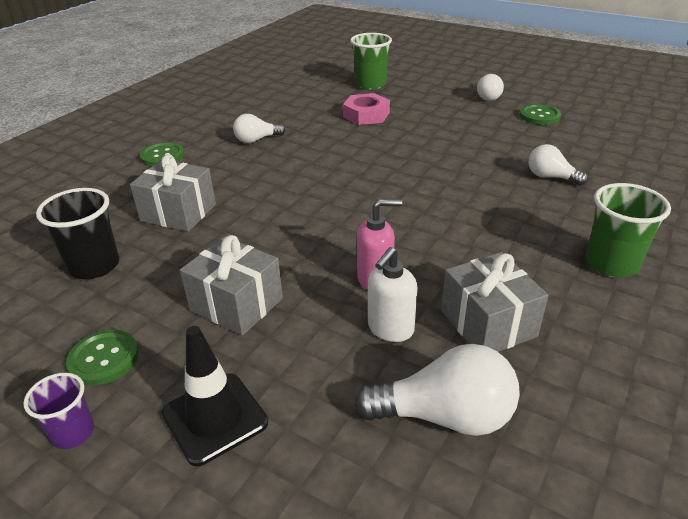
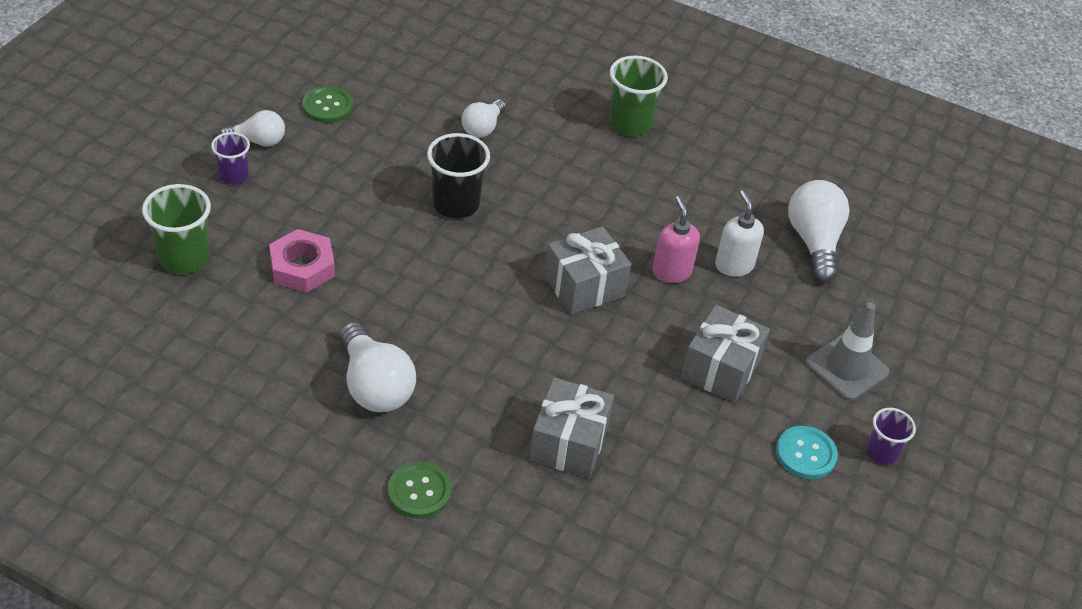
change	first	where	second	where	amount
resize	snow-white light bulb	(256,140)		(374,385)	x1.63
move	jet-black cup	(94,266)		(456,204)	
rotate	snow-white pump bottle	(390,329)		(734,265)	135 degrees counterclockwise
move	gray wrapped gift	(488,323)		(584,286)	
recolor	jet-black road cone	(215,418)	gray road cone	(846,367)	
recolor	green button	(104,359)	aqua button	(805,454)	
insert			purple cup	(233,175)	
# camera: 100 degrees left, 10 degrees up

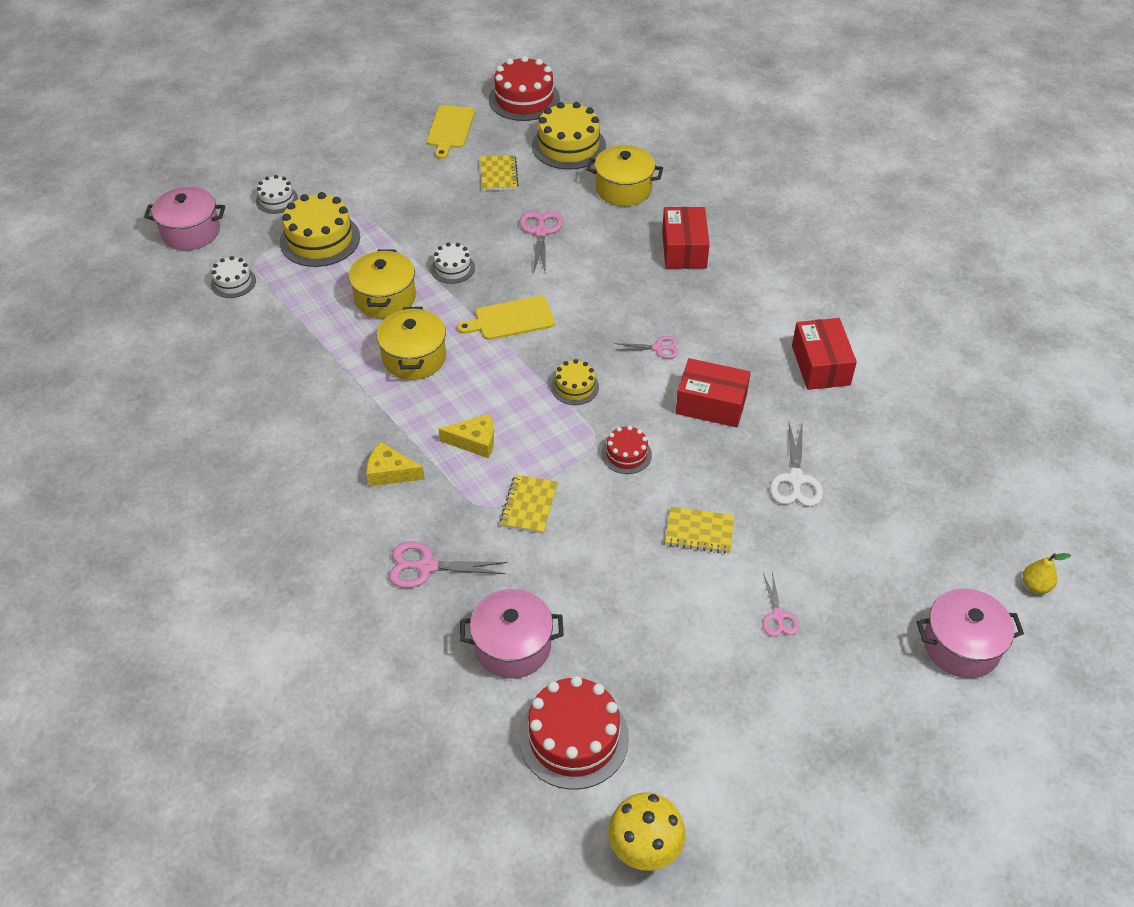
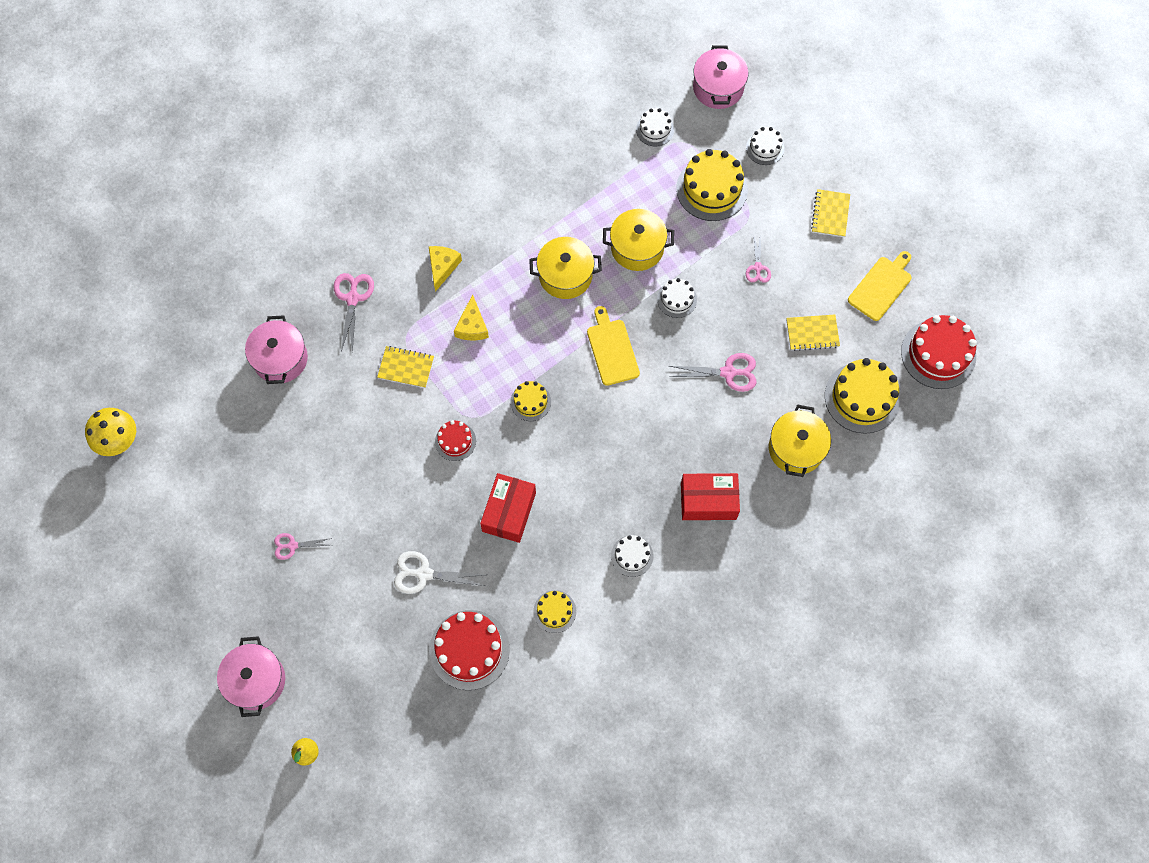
change	first	where	second	where	amount
rotate	yellow bread board	(450,129)		(881,286)	120 degrees clockwise
replace	scarlet package	(820,365)	yellow cake	(554,611)	
move	rose-pink shears	(658,348)		(757,267)	
move	yellow exercise book	(699,531)		(830,214)	
move	scarlet cake	(573,737)		(469,650)	
insert			snow-white cake	(632,556)	
# camera: 90 degrees right, 20 degrees up

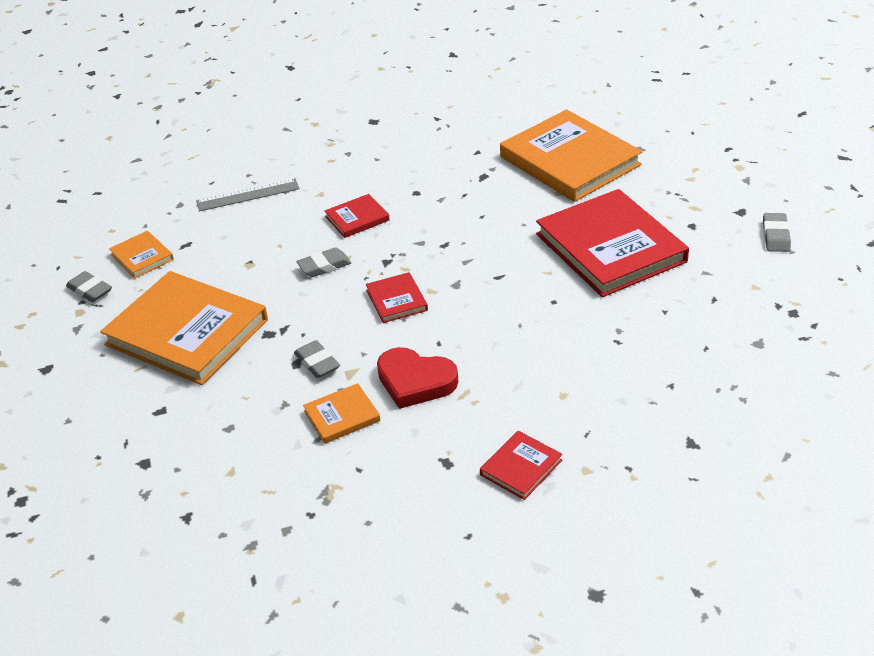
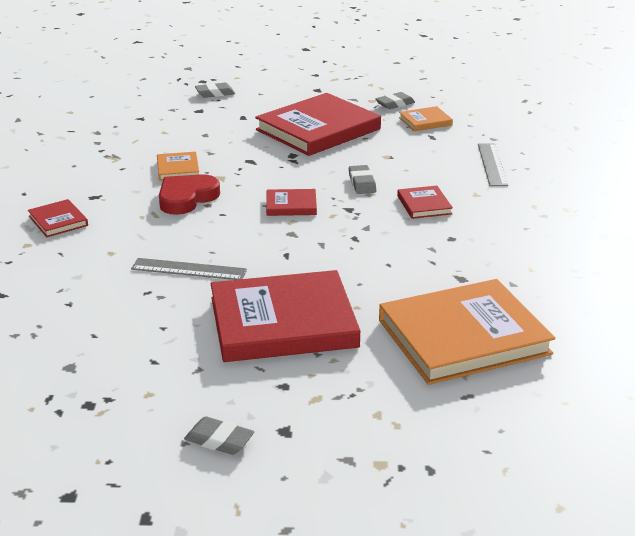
change	first	where	second	where	amount
recolor	orange hardback	(187,332)	scarlet hardback	(318,129)	
move	gray eraser	(317,363)		(215,93)	
insert			gray measuring stick	(189,269)	
# camera: 105 degrees right, 10 degrees down

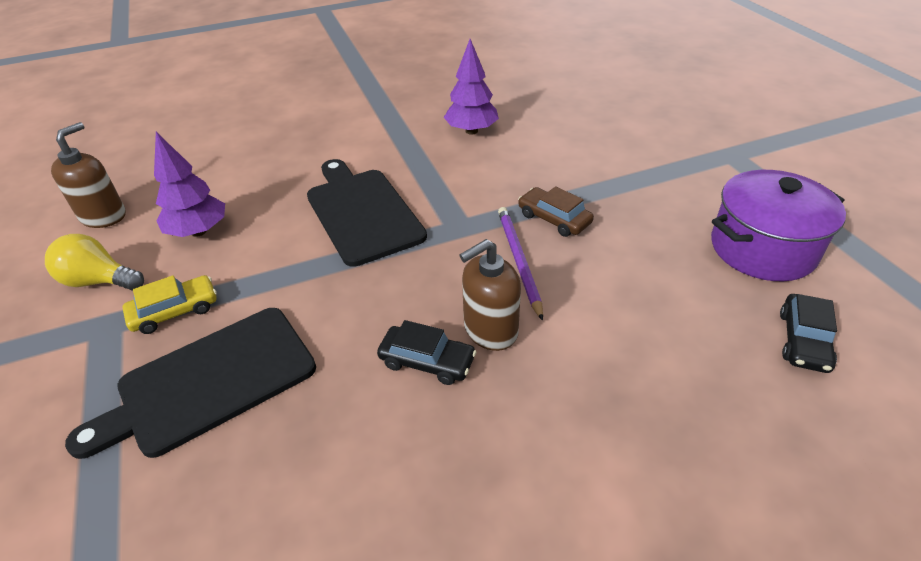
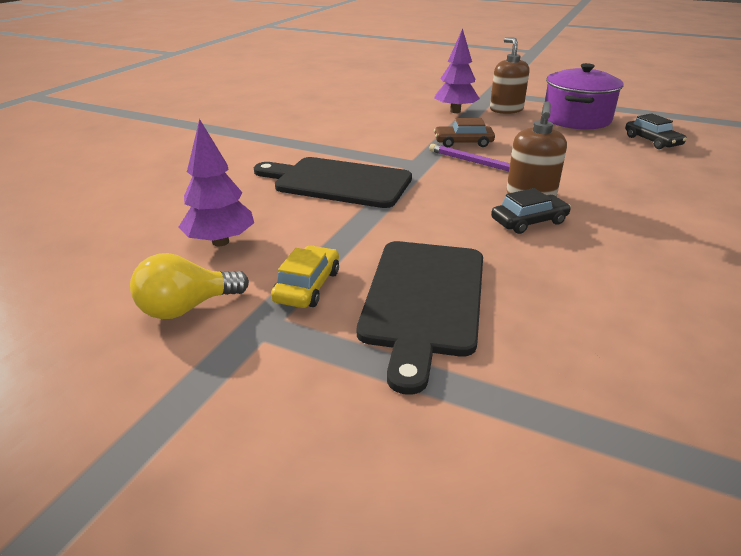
change	first	where	second	where	amount
move	purple fir tree	(471,131)		(455,111)	
move	dark brown pump bottle	(103,216)		(506,109)	
# camera: 45 degrees left, 10 degrees down

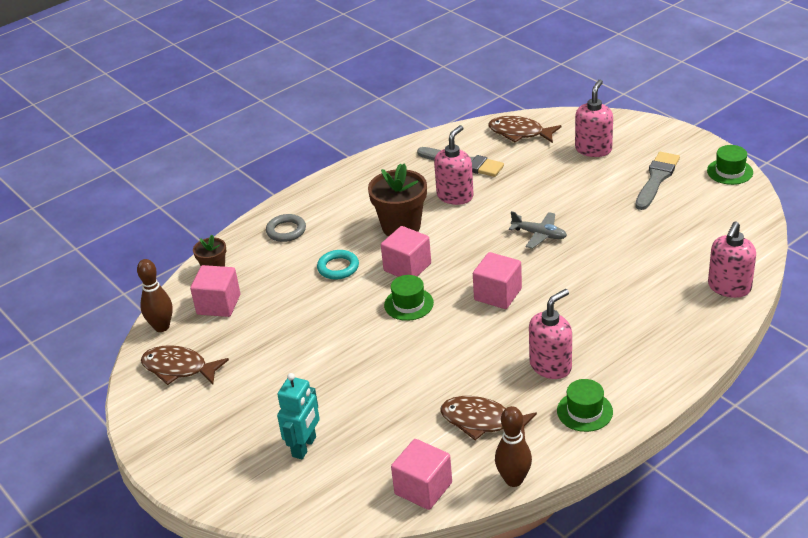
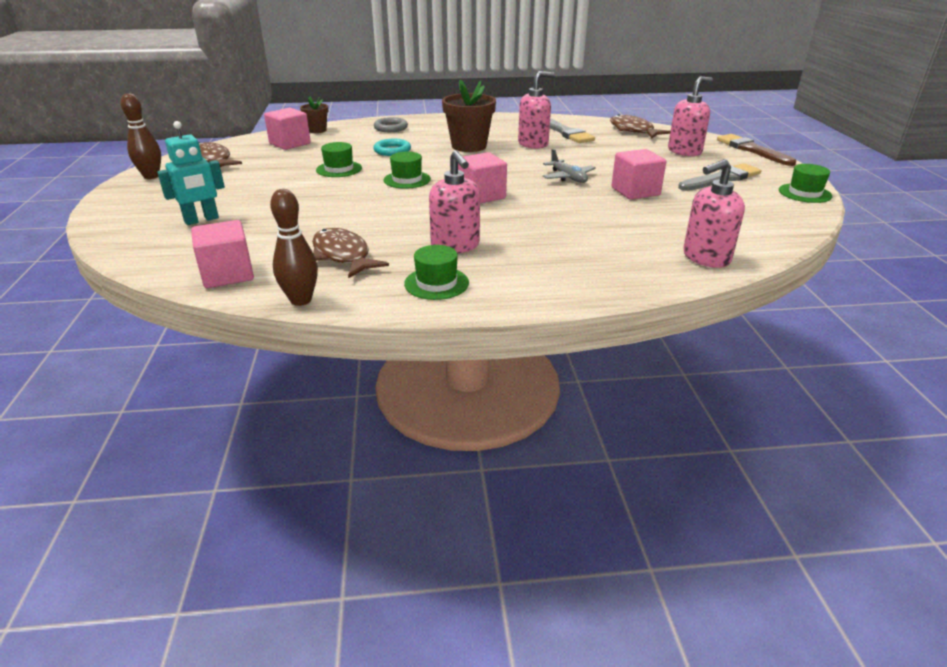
change	first	where	second	where	amount
move	rose-pink cube	(407,267)		(635,191)	
move	dark brown bowling pin	(162,327)		(151,176)	
rotate	rose-pink pump bottle	(551,366)		(455,246)	75 degrees clockwise
insert			dark brown paint brush	(751,150)	
insert			green top hat	(339,169)	
# camera: 30 degrees right, 5 degrees down

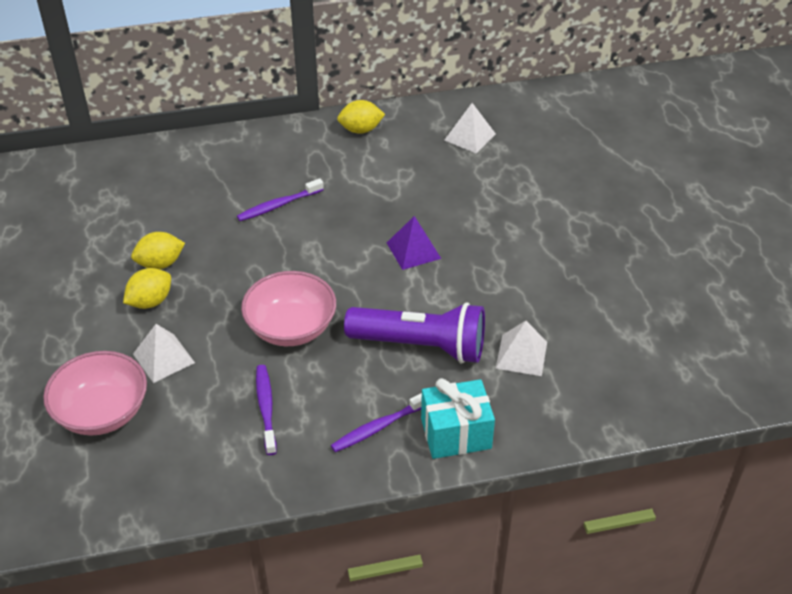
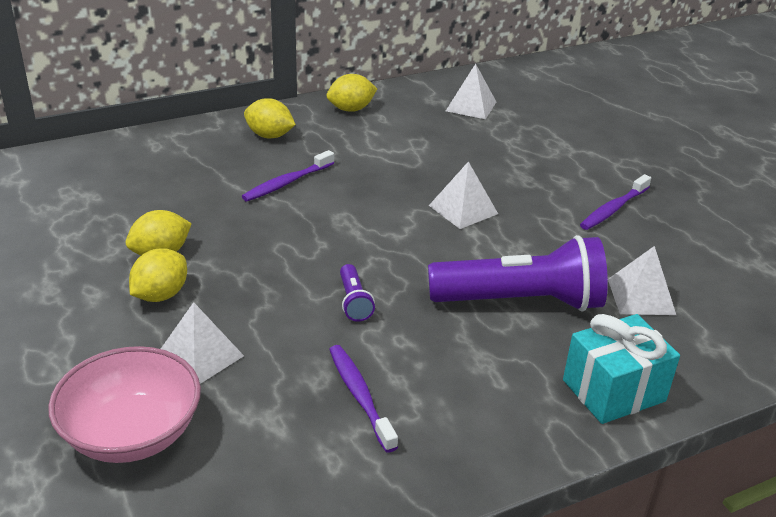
change	first	where	second	where	amount
recolor	purple pyramid	(413,250)	snow-white pyramid	(463,209)	
replace	rose-pink deep dish	(291,327)	purple pocket torch	(354,302)	
move	purple dental brush	(379,427)		(613,209)	
insert			yellow citrus fruit	(269,136)	
# camera: 15 degrees left, 10 degrees down

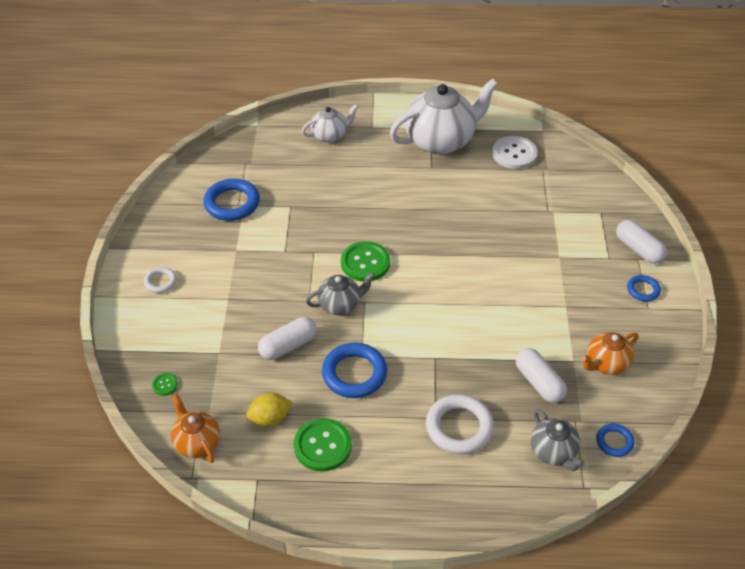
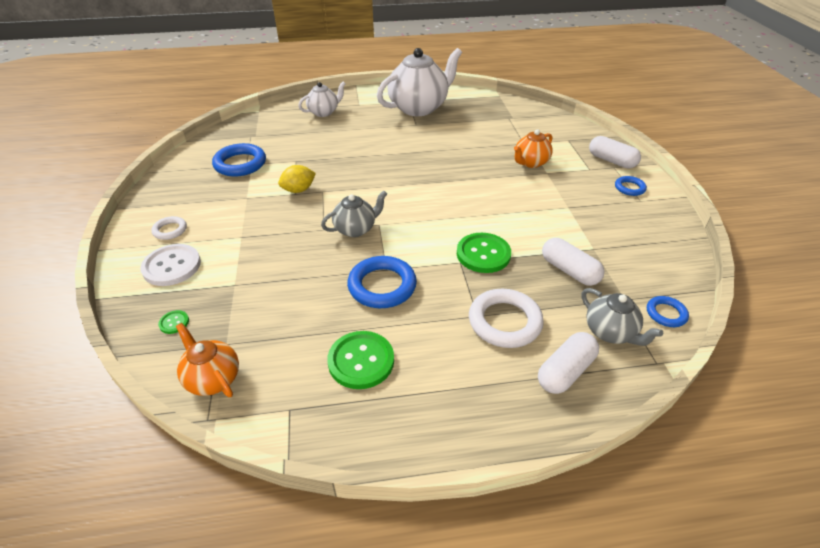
change	first	where	second	where	amount
move	snow-white button	(514,154)		(172,266)	
move	green button	(365,263)		(483,254)	
move	snow-white pill	(288,346)		(565,371)	
move	orange tea pot	(606,364)		(530,163)	
move	yellow citrus fruit	(270,418)		(298,190)	
# camera: 10 degrees left, 5 degrees down

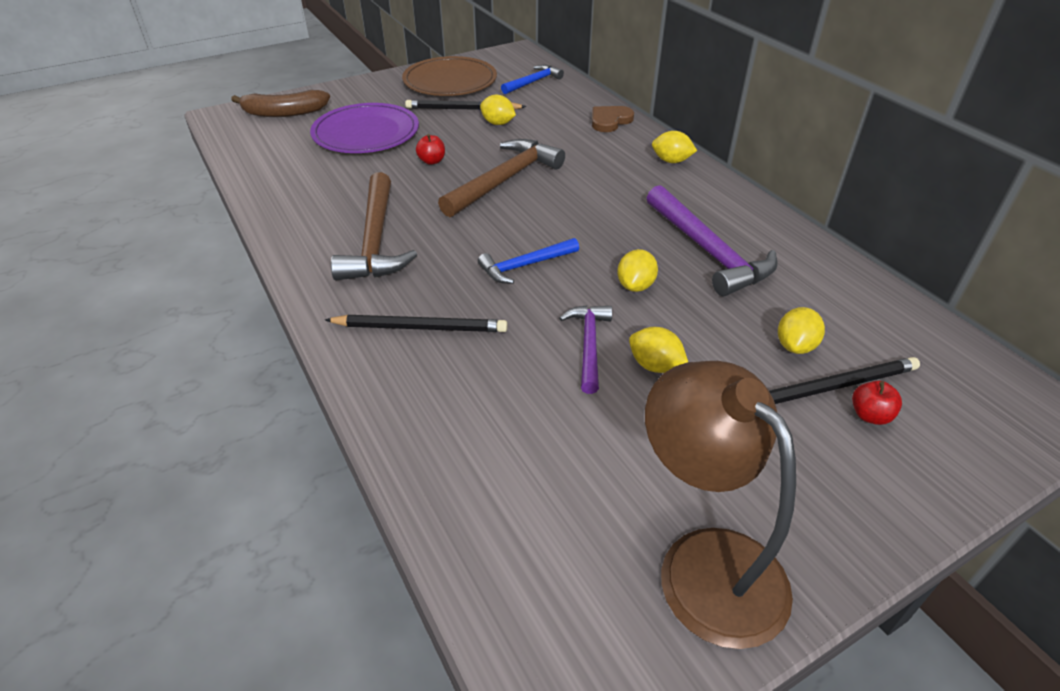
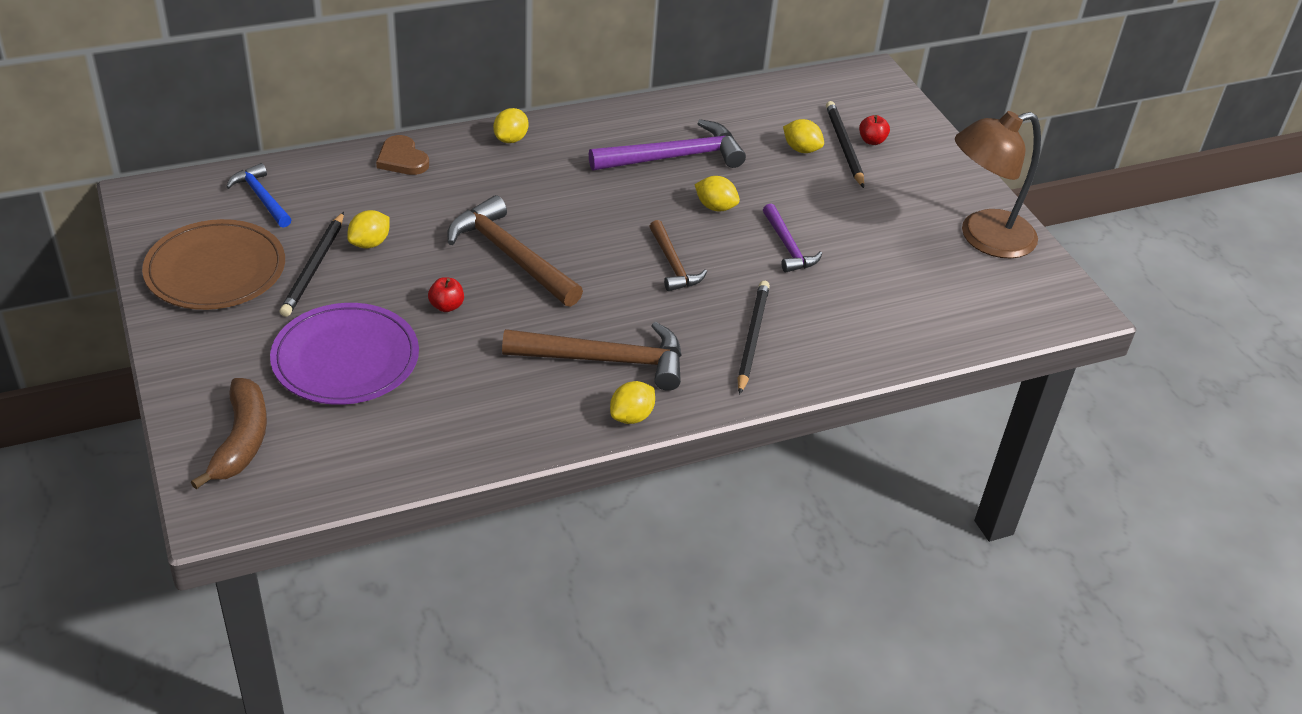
change	first	where	second	where	amount
recolor	blue hammer	(525,266)	dark brown hammer	(673,264)	
rotate	purple hammer	(589,345)		(788,247)	120 degrees counterclockwise
move	yellow citrus fruit	(655,365)		(631,416)	
# camera: 85 degrees left, 0 degrees up

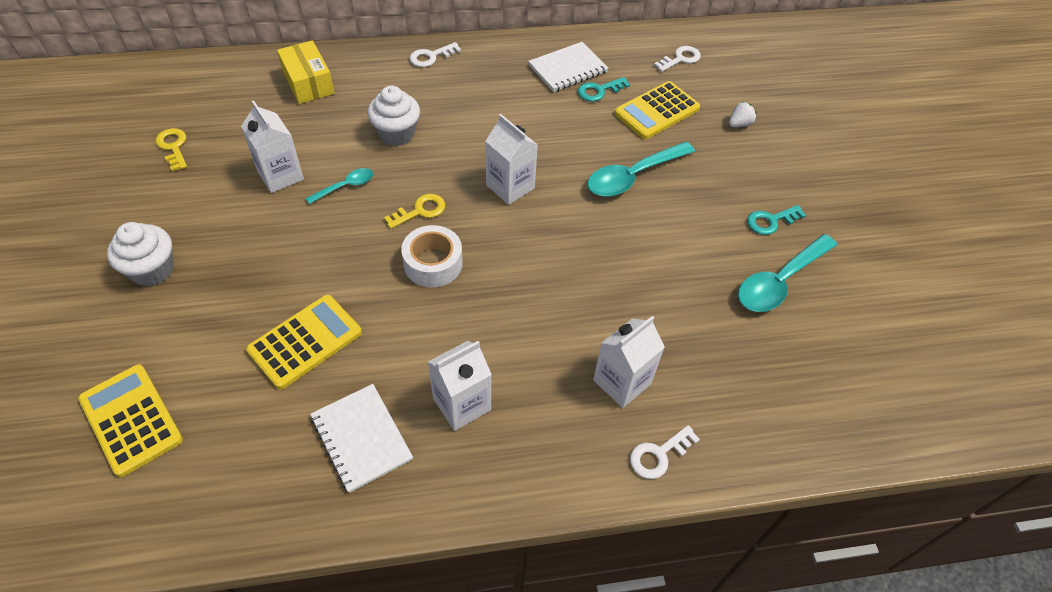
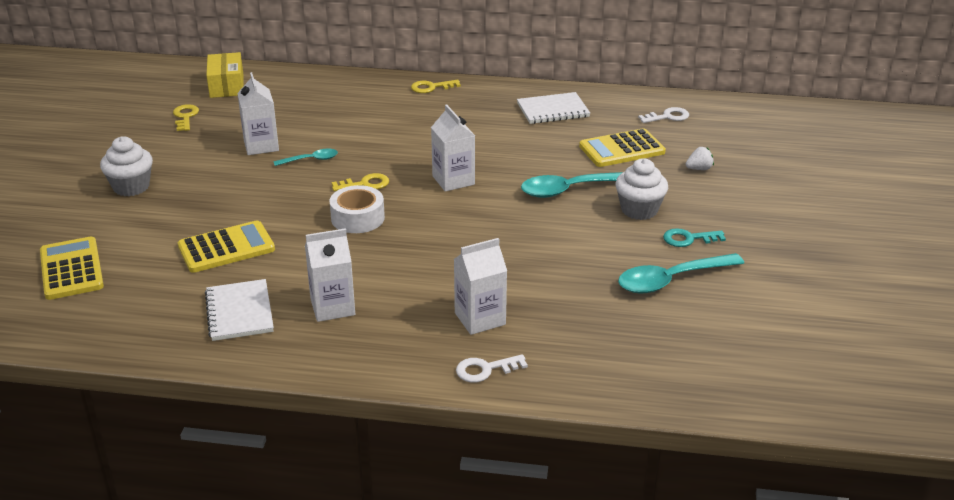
change	first	where	second	where	amount
move	yellow package	(308,83)		(226,86)	
recolor	snow-white key	(431,57)	yellow key	(431,87)	
delete	aqua key	(599,91)			
move	snow-white cupcake	(396,133)		(639,210)	
# camera: 20 degrees right, 20 degrees down

